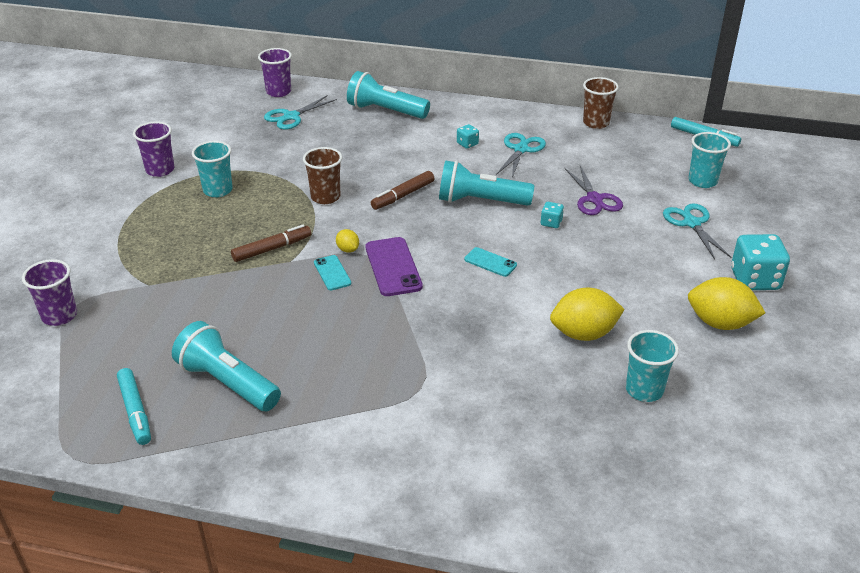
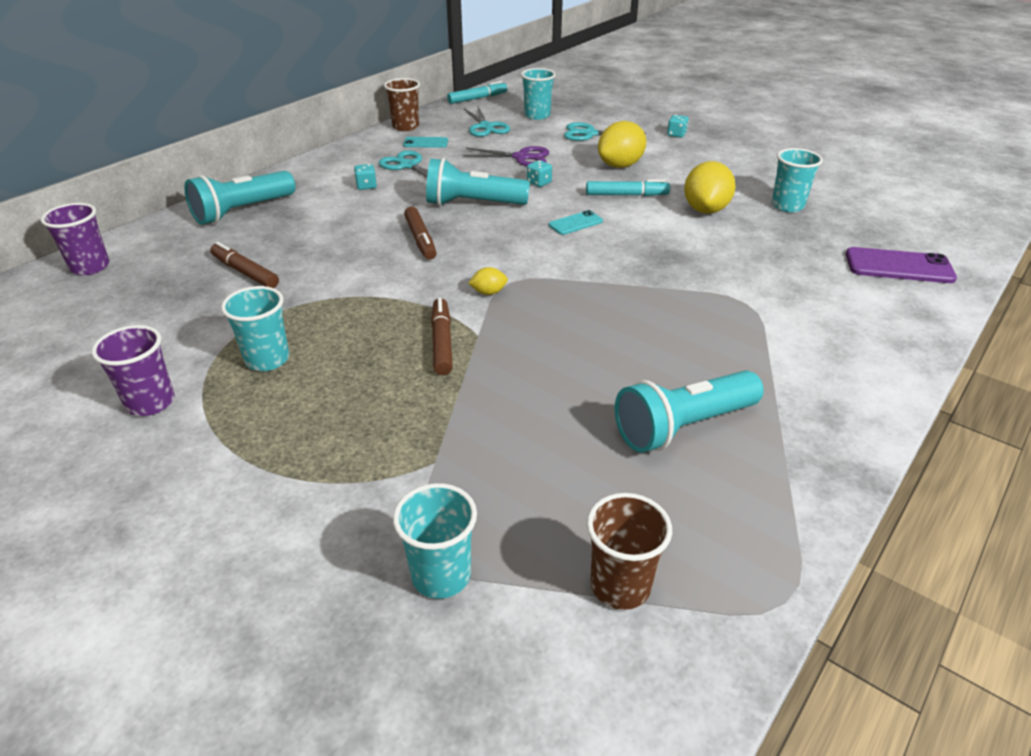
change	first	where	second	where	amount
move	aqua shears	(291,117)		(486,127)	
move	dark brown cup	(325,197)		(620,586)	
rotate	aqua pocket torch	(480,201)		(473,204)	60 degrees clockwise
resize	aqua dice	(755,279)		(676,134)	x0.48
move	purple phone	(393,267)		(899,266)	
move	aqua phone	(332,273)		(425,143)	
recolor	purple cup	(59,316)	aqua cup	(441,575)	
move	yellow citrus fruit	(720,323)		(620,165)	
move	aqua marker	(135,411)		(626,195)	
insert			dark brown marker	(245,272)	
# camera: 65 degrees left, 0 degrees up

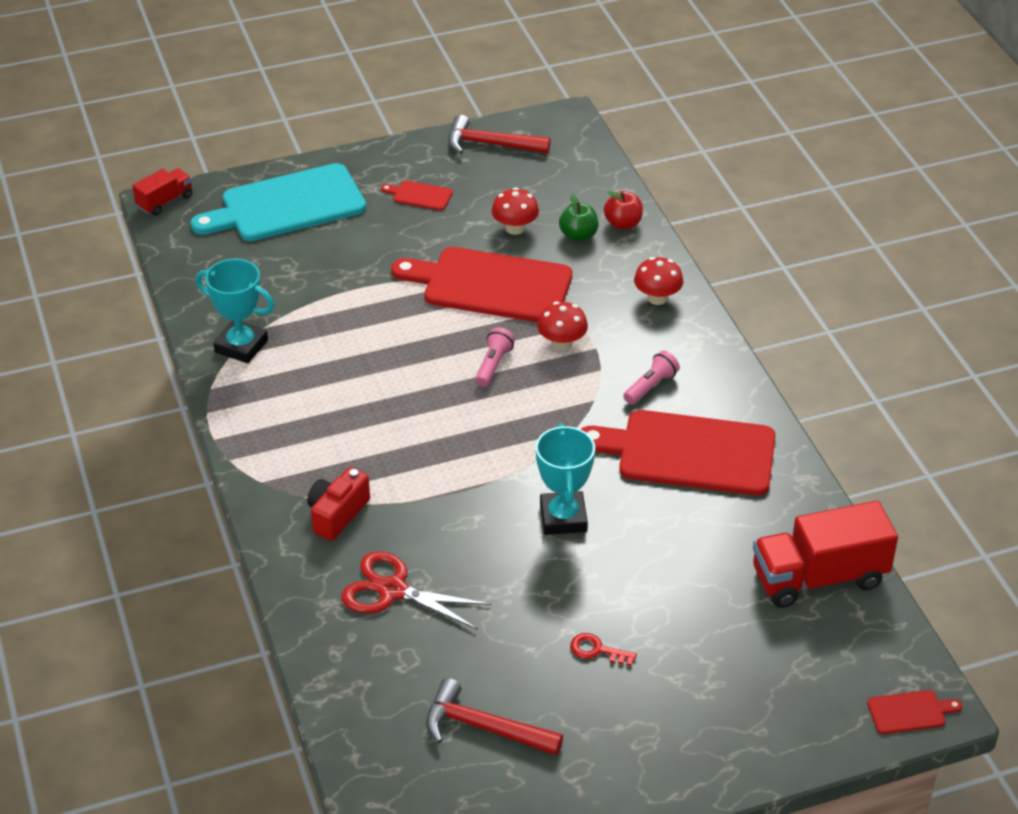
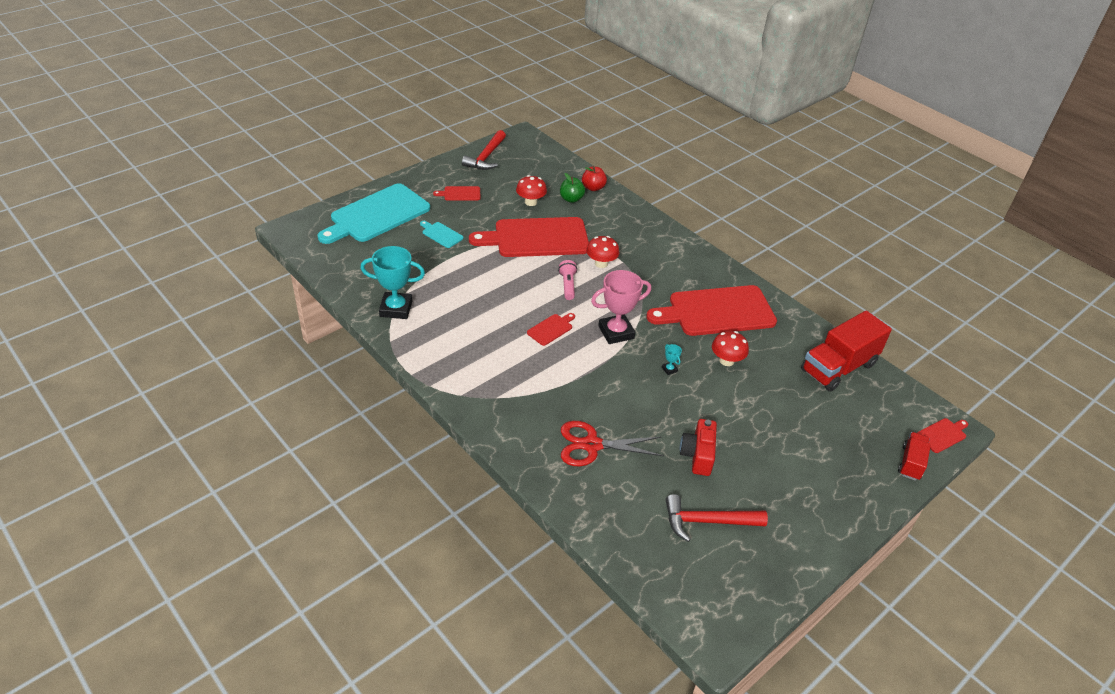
change	first	where	second	where	amount
rotate	scarlet hammer	(490,144)		(486,157)	60 degrees counterclockwise
move	scarlet truck	(165,201)		(911,463)	
move	scarlet toadstool	(657,298)		(726,361)	
delete	rose-pink pocket torch	(651,386)			
resize	aqua trophy	(563,518)		(669,369)	x0.41
move	scarlet photo camera	(337,514)		(697,455)	
delete	scarlet key	(597,650)			
insert			aqua bread board	(441,234)	
insert			rose-pink trophy	(616,332)	
insert			scarlet bread board	(551,329)	
# camera: 25 degrees left, 0 degrees up

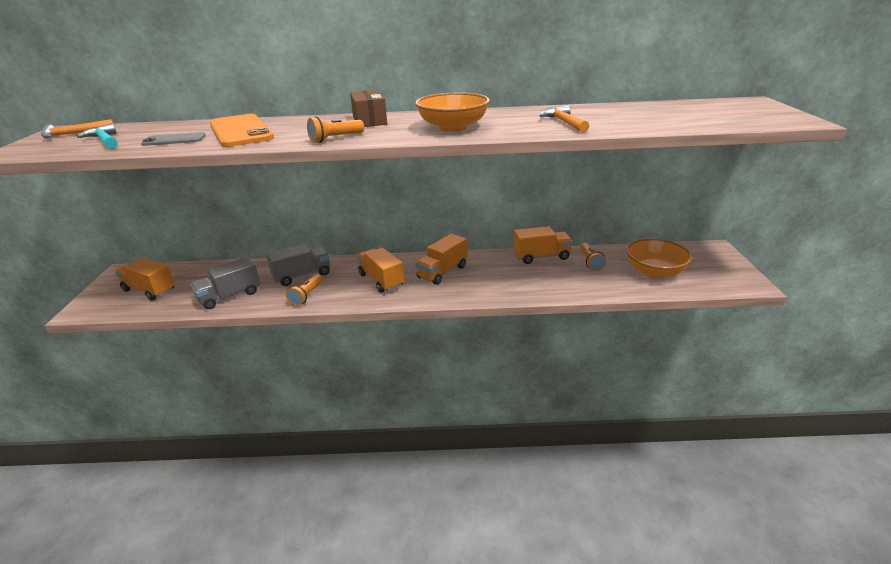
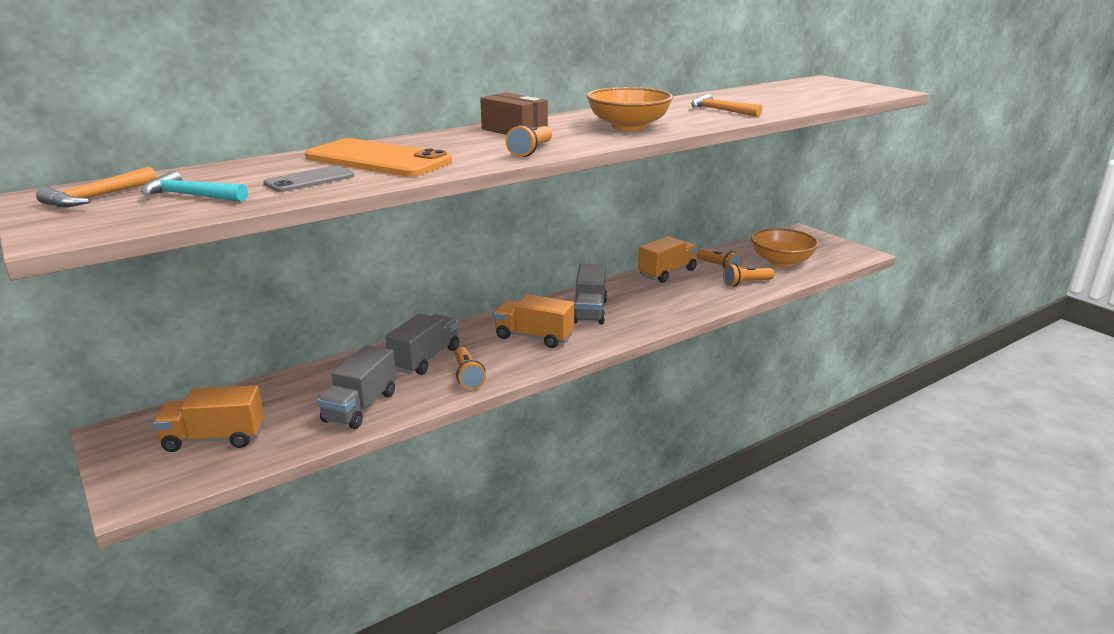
change	first	where	second	where	amount
recolor	orange truck	(442,272)	gray truck	(589,311)	
insert			orange pocket torch	(746,283)	
# camera: 35 degrees left, 5 degrees down

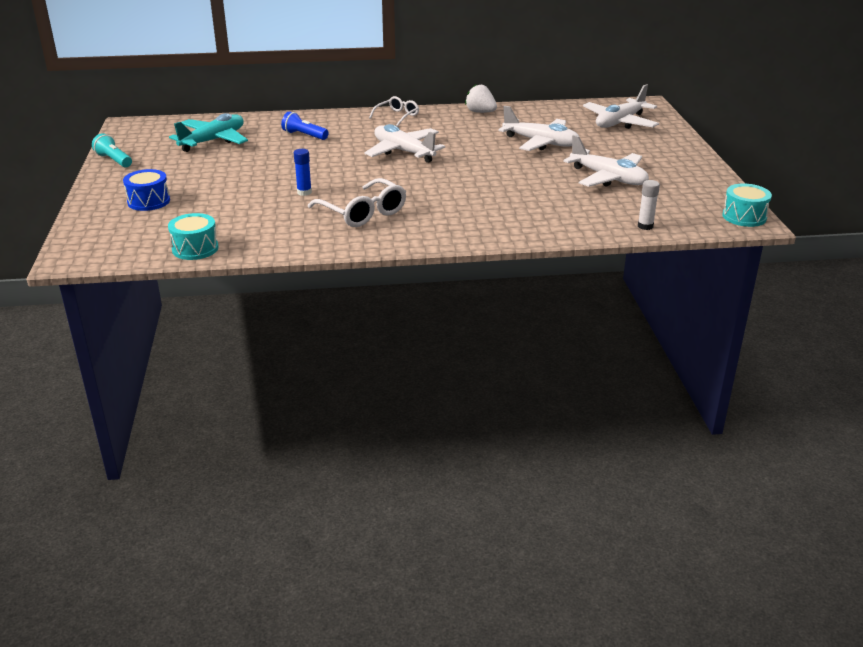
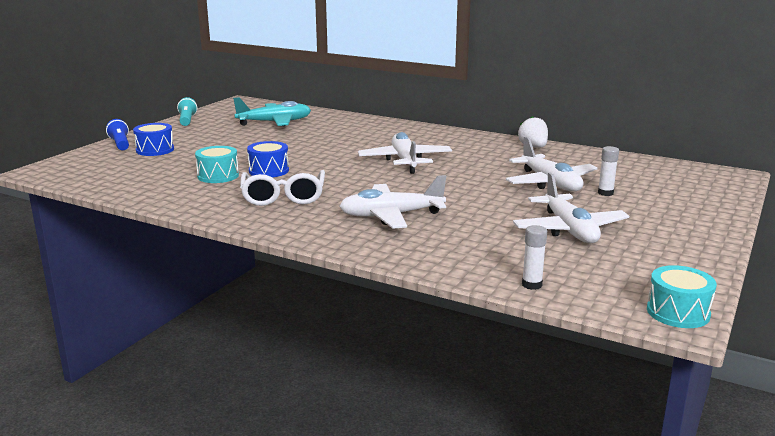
change	first	where	second	where	amount
move	snow-white plane	(620,122)		(391,216)	
delete	snow-white spectacles	(397,116)			
move	blue pocket torch	(304,135)		(120,144)	
replace	blue glue stick	(304,192)	blue snare drum	(269,171)	
move	aqua snare drum	(195,249)		(218,176)	
insert			snow-white glue stick	(605,193)	
# camera: 35 degrees right, 10 degrees down

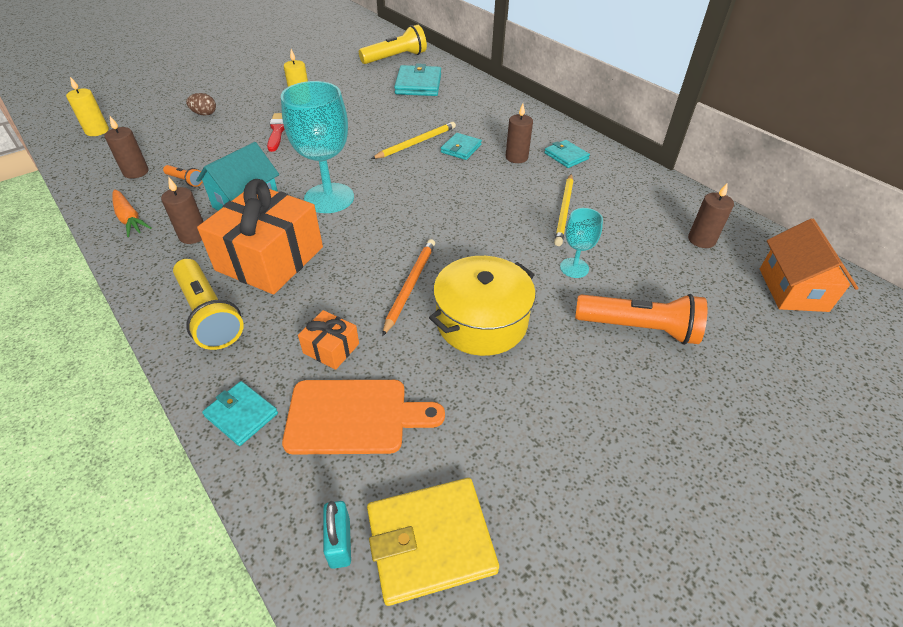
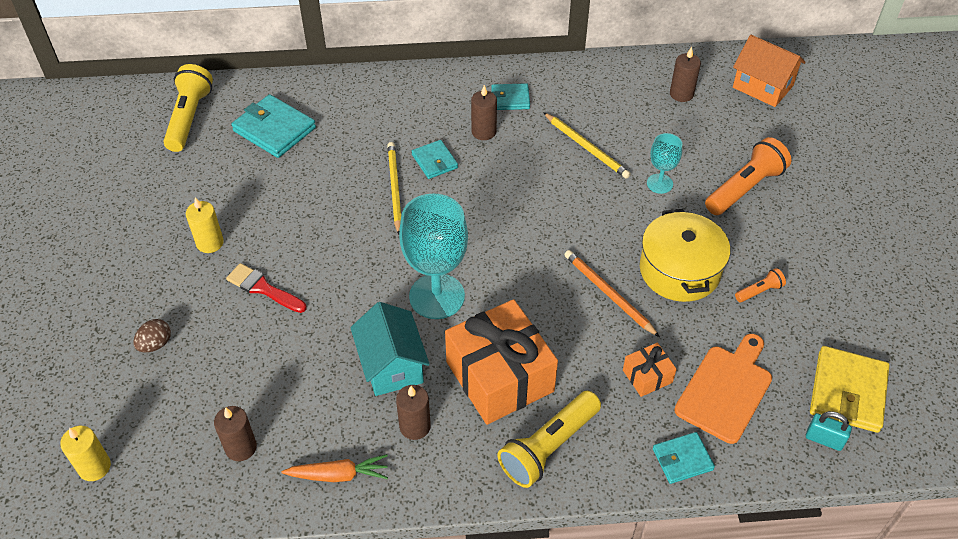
change	first	where	second	where	amount
move	orange pocket torch	(185,181)		(759,291)	
rotate	yellow pocket torch	(209,315)		(548,447)	135 degrees clockwise
# camera: 55 degrees left, 5 degrees up

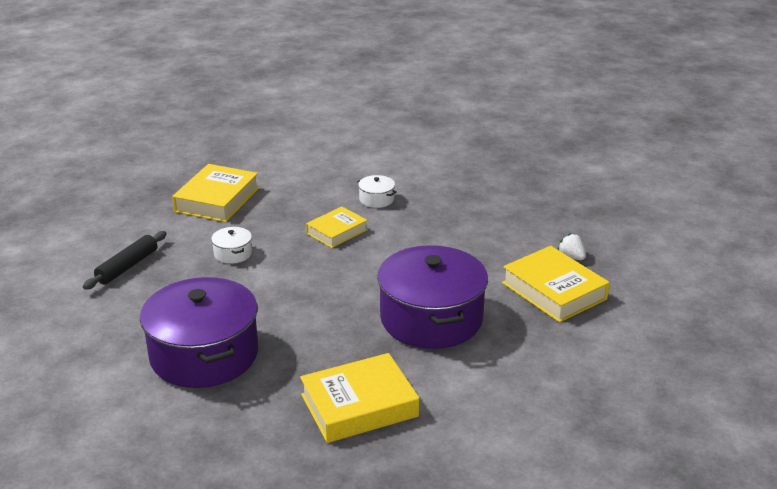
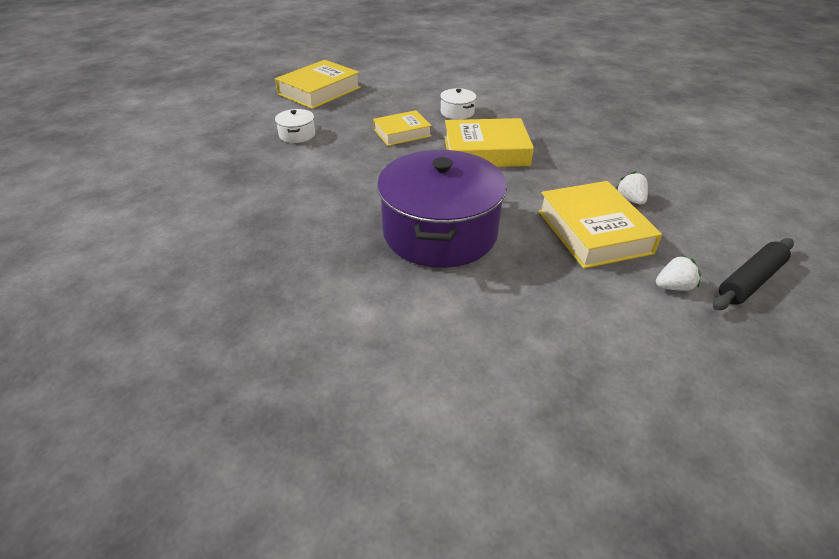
change	first	where	second	where	amount
move	jet-black dough roller	(127,266)		(749,281)	
delete	purple cooking pot	(204,355)			
move	yellow hardback	(359,405)		(486,151)	
insert			snow-white strawberry	(673,287)	
# camera: 20 degrees right, 10 degrees up

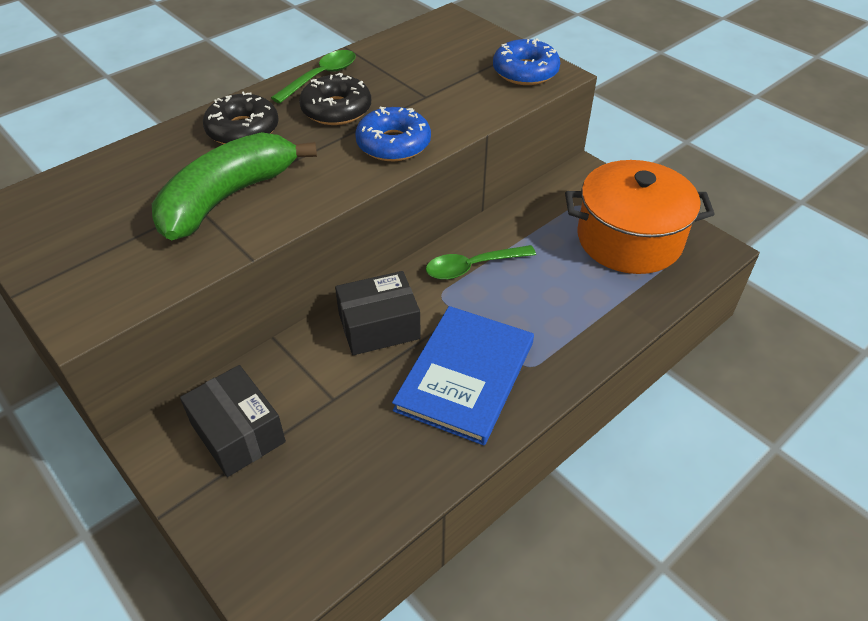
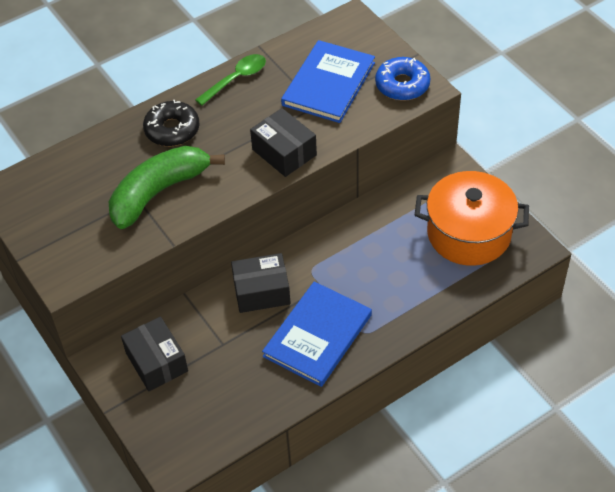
change	first	where	second	where	amount
delete	jet-black glazed donut	(336,110)			
replace	blue glazed donut	(393,144)	jet-black package	(284,152)	
delete	green teaspoon	(472,267)			
insert			blue hardback	(329,84)	
# camera: 10 degrees right, 5 degrees up

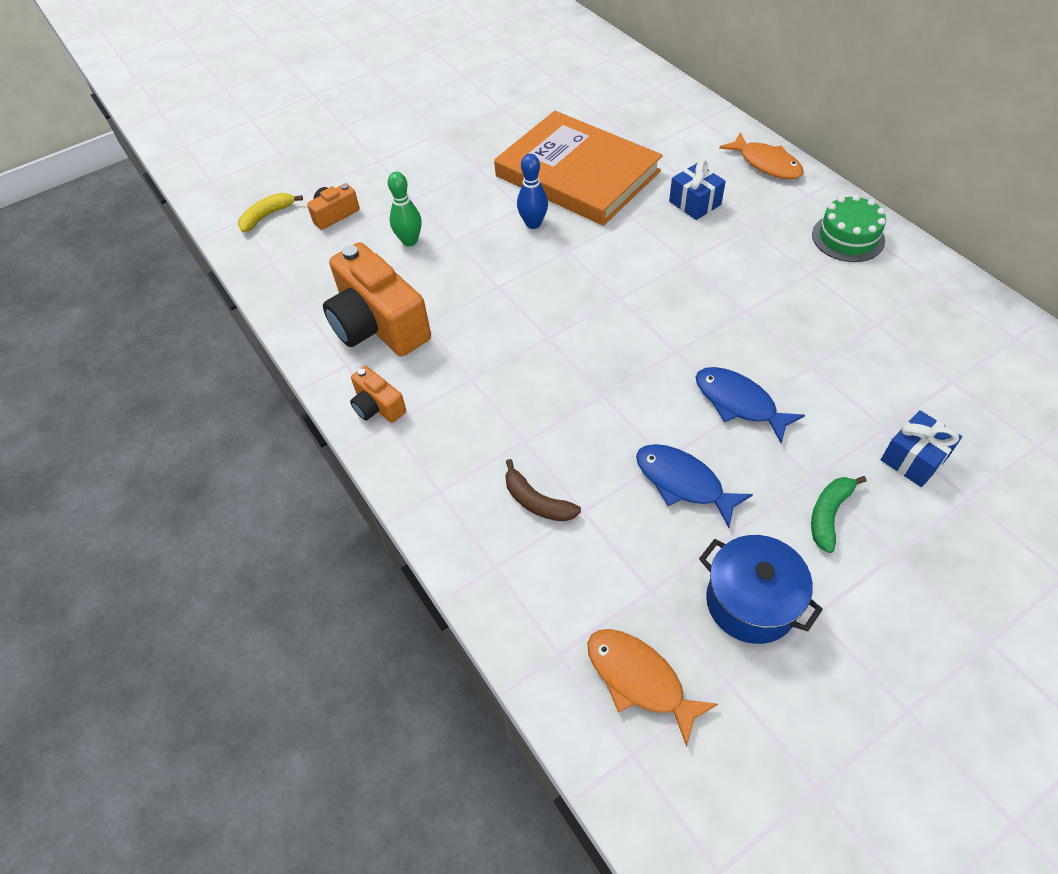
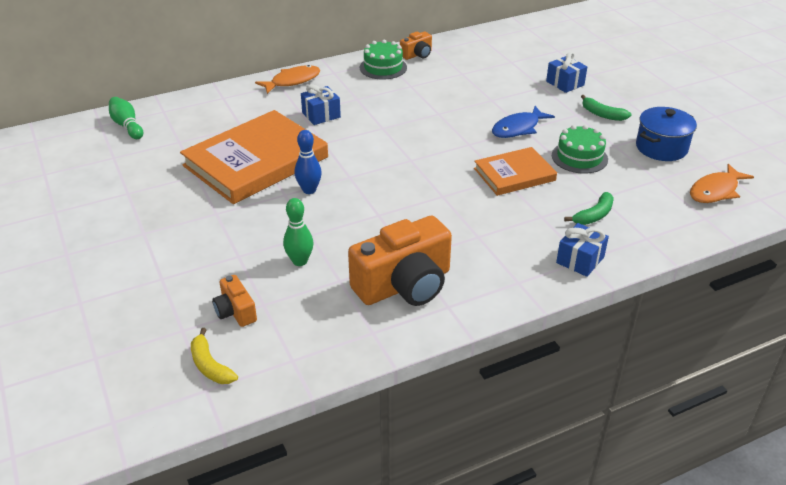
change	first	where	second	where	amount
move	orange photo camera	(378,406)		(417,55)	
replace	blue toy fish	(683,483)	green cake	(579,157)	
recolor	dark brown toy banana	(537,501)	green toy banana	(594,215)	
insert			green bowling pin	(127,126)	
insert			orange hardback	(514,174)	
insert			blue wrapped gift	(580,260)	
# camera: 85 degrees left, 15 degrees down

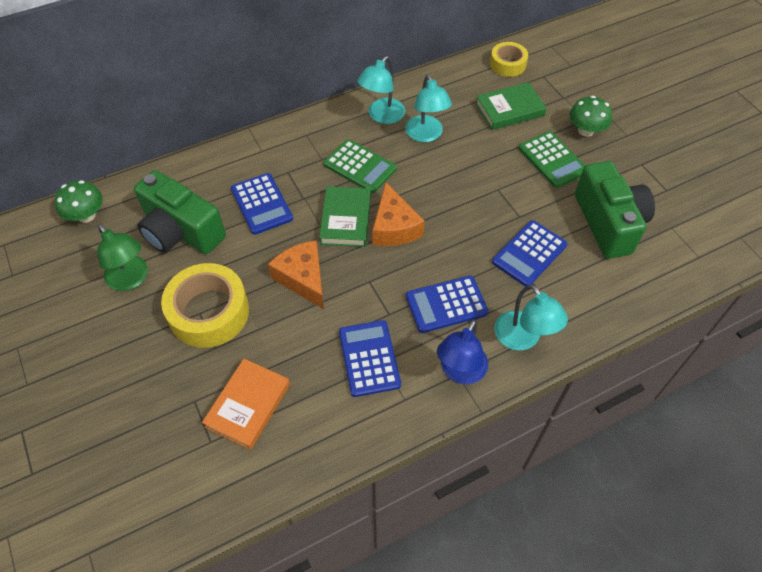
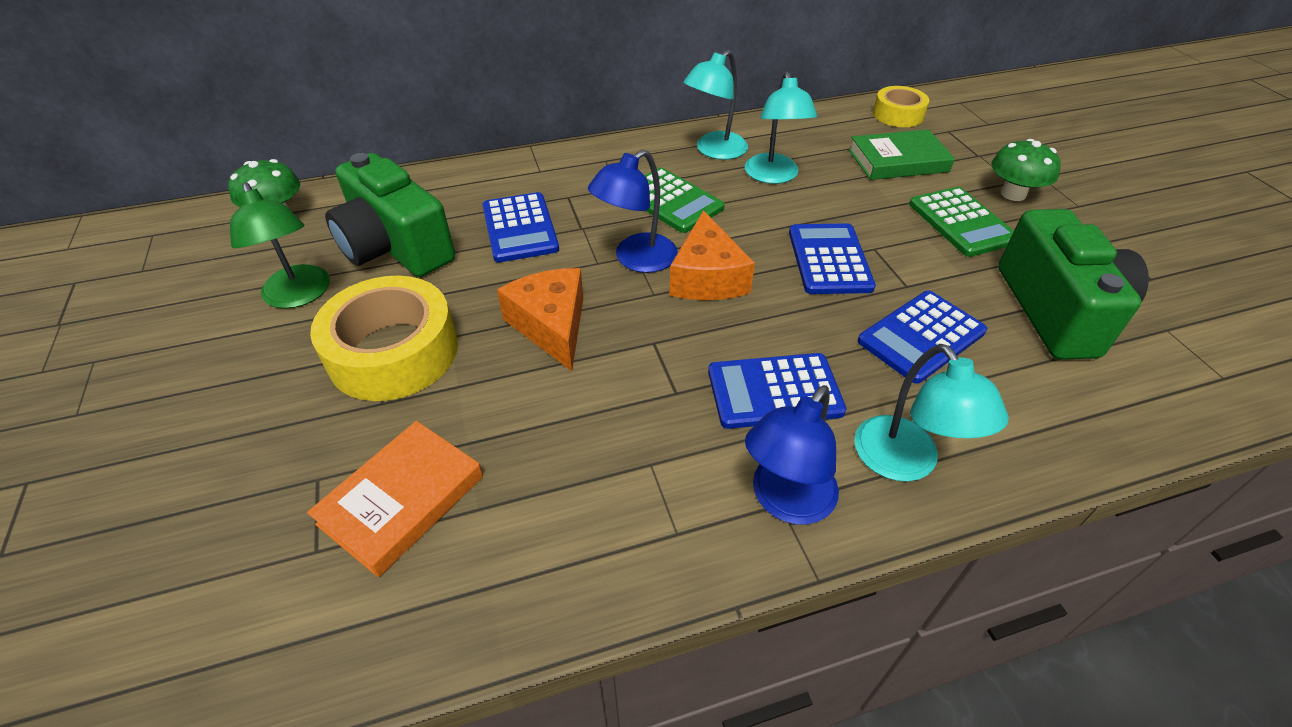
change	first	where	second	where	amount
replace	green hardback	(345,219)	blue reading lamp	(636,259)	
move	blue calculator	(369,358)		(829,259)	
# camera: 10 degrees right, 10 degrees down

